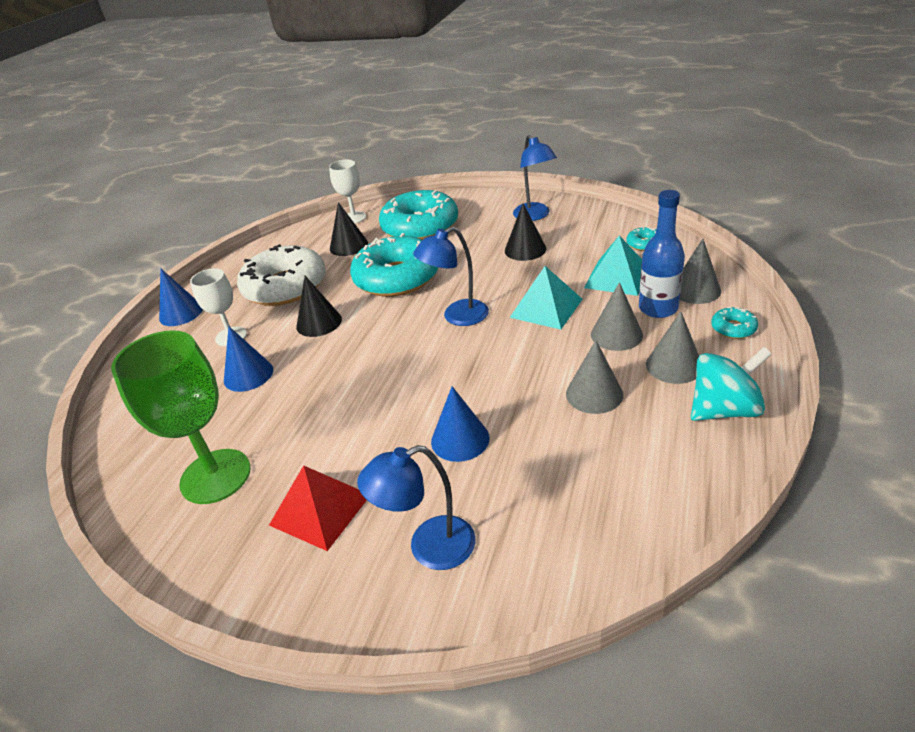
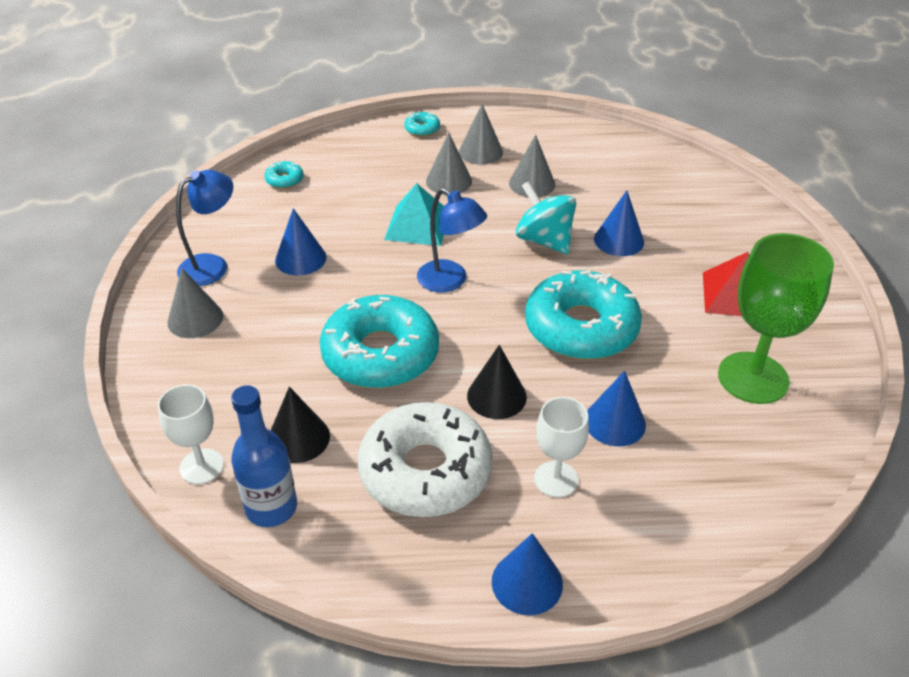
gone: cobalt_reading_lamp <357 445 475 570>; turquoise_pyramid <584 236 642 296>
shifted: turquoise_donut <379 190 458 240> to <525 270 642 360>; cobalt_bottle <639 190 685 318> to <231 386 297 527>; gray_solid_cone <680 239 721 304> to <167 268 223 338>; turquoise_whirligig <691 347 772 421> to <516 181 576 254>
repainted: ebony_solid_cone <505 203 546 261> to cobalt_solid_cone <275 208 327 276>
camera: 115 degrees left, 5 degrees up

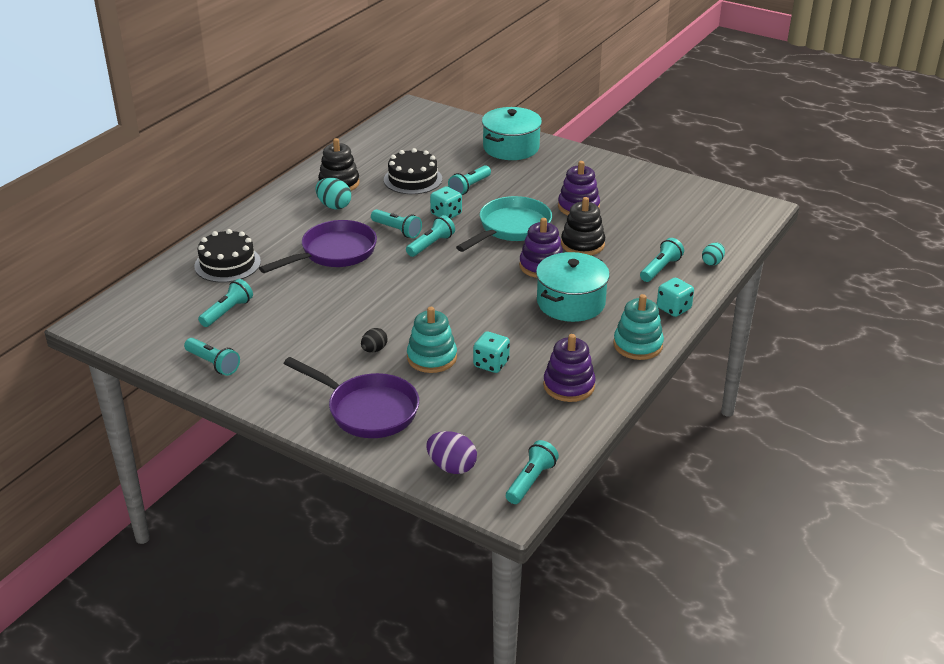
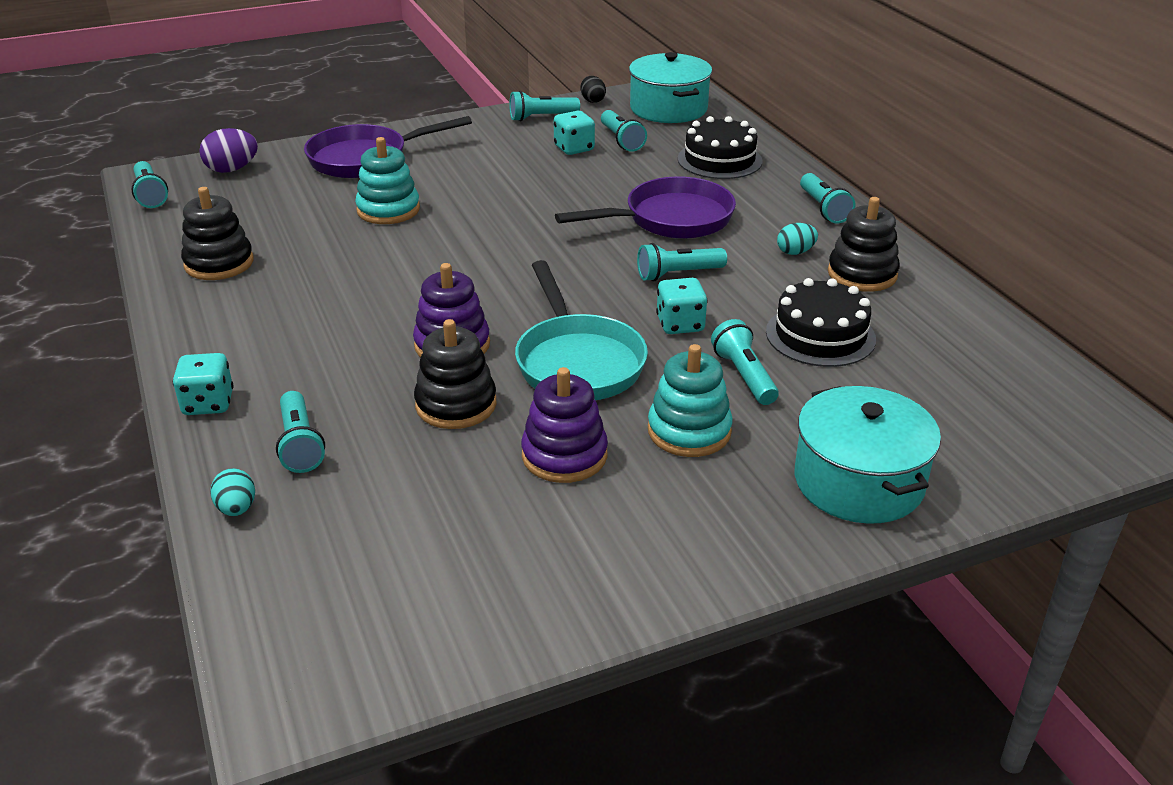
shifted: ebony_egg_shape <361 328 388 353> to <580 76 606 103>; turquoise_flashlight <406 215 455 257> to <800 173 856 223>; turquoise_game_die <473 332 510 373> to <554 111 595 155>; turquoise_stockpot <536 252 610 322> to <629 52 712 123>; turquoise_stacking_toy <613 294 664 360> to <648 344 733 457>
repainted: violet_stacking_toy <543 334 596 402> to ebony_stacking_toy <181 187 254 280>
rotated: violet_pan <259 220 377 273> = <555 176 736 239> 105 degrees counterclockwise
scaled: turquoise_egg_shape <316 178 351 209> = <777 223 818 255> x0.65
camera: 125 degrees right, 0 degrees up

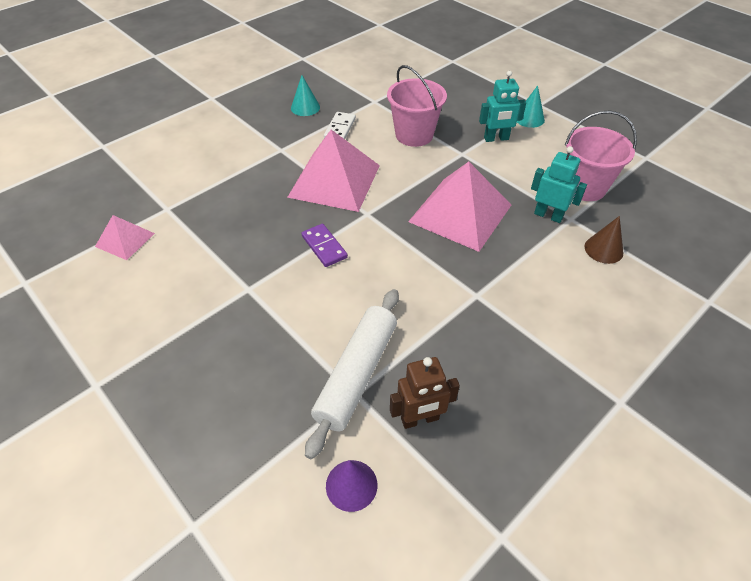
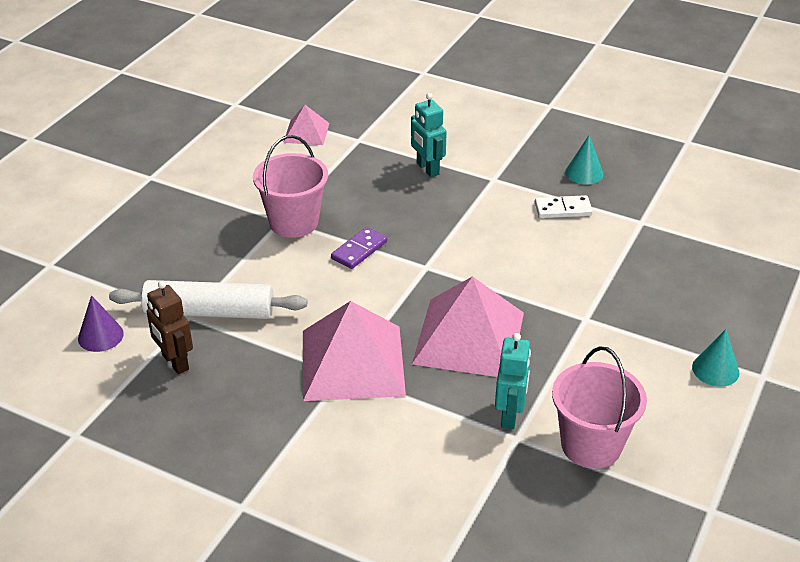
gone: brown_solid_cone <584 216 623 264>
shifted: rose-pink_pyramid <287 130 380 212> to <303 301 406 401>; rose-pink_pail <387 65 447 147> to <253 135 328 238>; turquoise_toy_robot <479 71 526 142> to <411 93 447 177>
camera: 70 degrees right, 10 degrees down

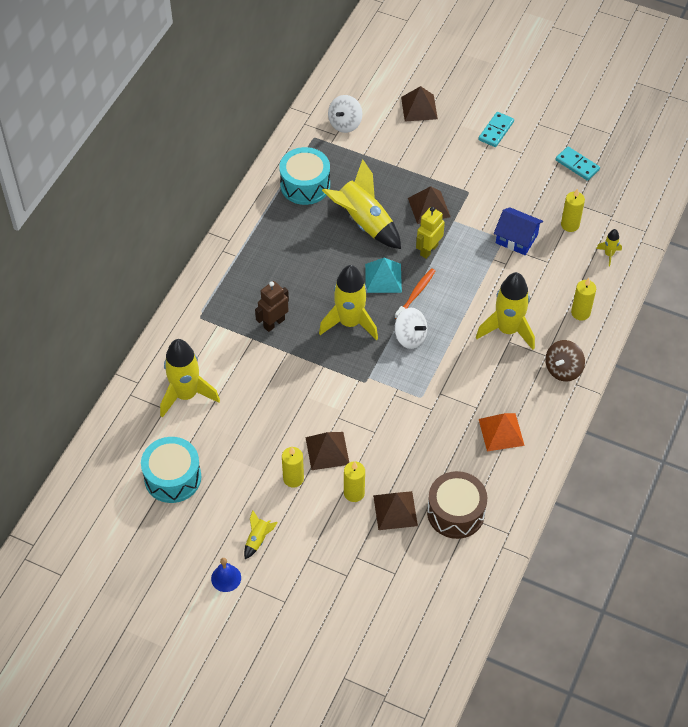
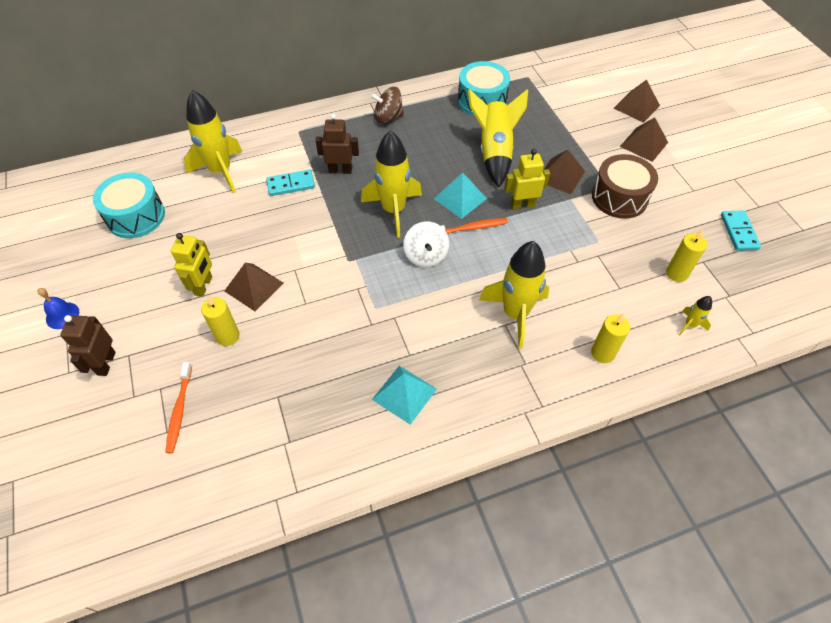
gone: golden_spaceship <244 510 278 559>; snow-white_whirligig <328 95 362 133>; cobalt_cottage <494 207 543 255>
new: brown_toy_robot <60 315 116 376>; bright_orange_dental_brush <165 362 192 453>
shifted: brown_pyramid <373 491 418 530> to <620 117 668 162>; brown_snare_drum <427 471 487 539> to <592 154 658 219>; turquoise_domino_tile <478 112 514 147> to <266 170 315 196>; brown_whirligig <545 340 585 381> to <370 87 404 123>
swapped: golden_candle <282 447 304 488> to golden_toy_robot <171 233 212 297>
repainted: bright_orange_pyramid <479 413 525 451> to turquoise_pyramid <372 366 437 425>
camera: 45 degrees right, 0 degrees up

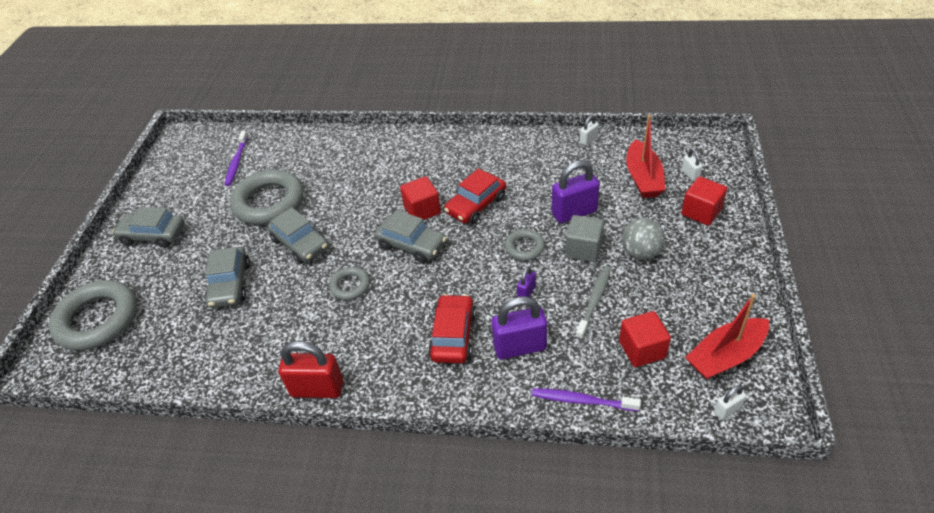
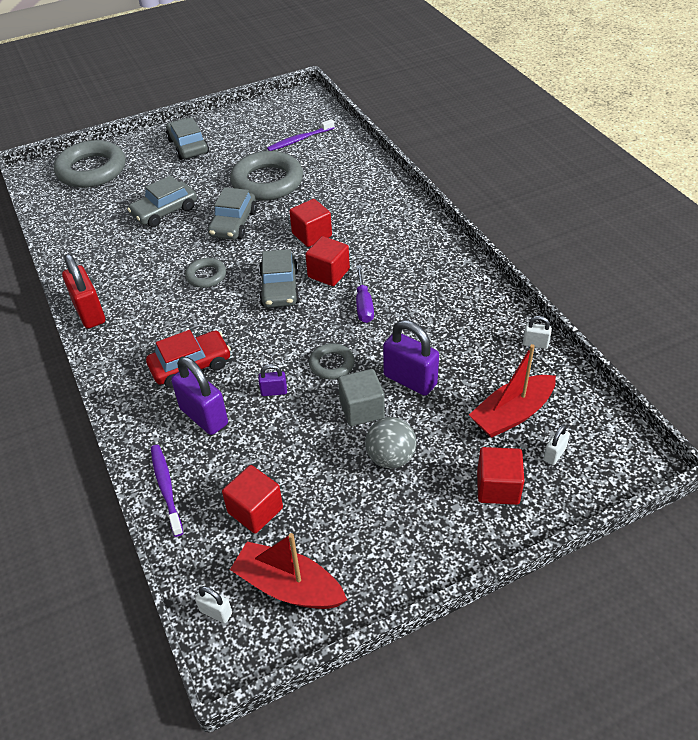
gone: gray_dental_brush <575 266 611 340>
new: red_solid_cube <289 199 332 247>
swapped: red_automobile <444 169 506 224> to violet_flat_screwdriver <356 265 374 323>
camera: 55 degrees right, 0 degrees up

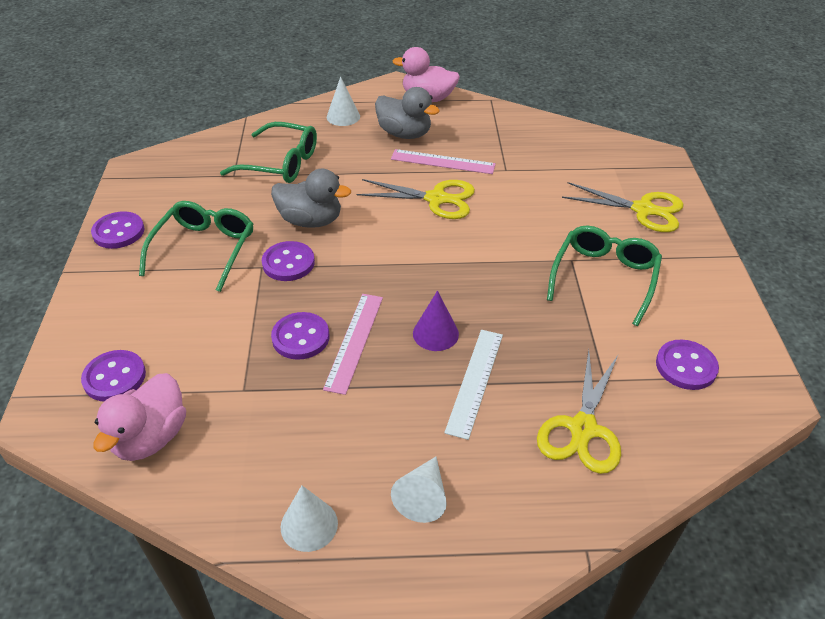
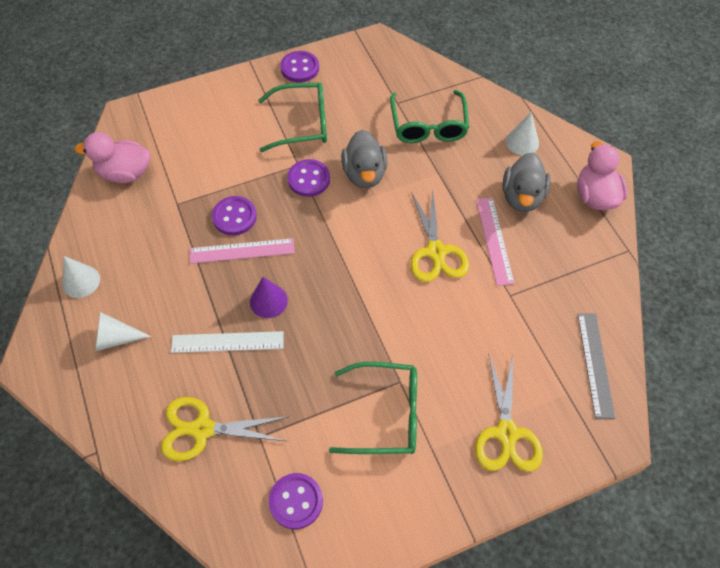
gone: violet_button <81 350 146 401>
new: gray_straightedge <577 313 615 419>
camera: 70 degrees right, 15 degrees up

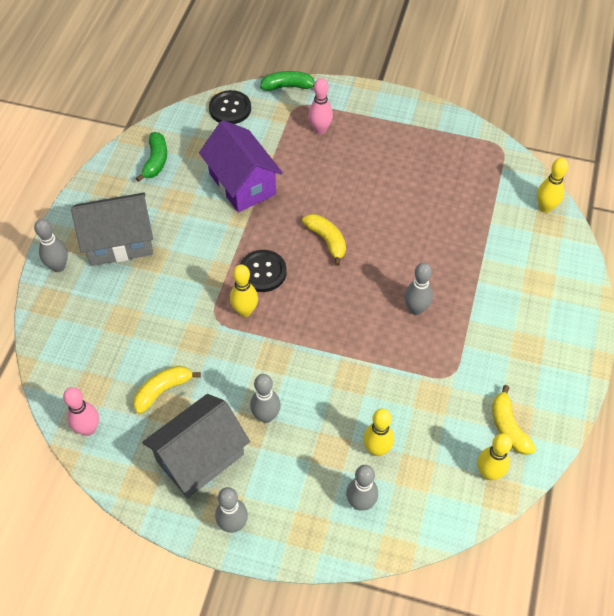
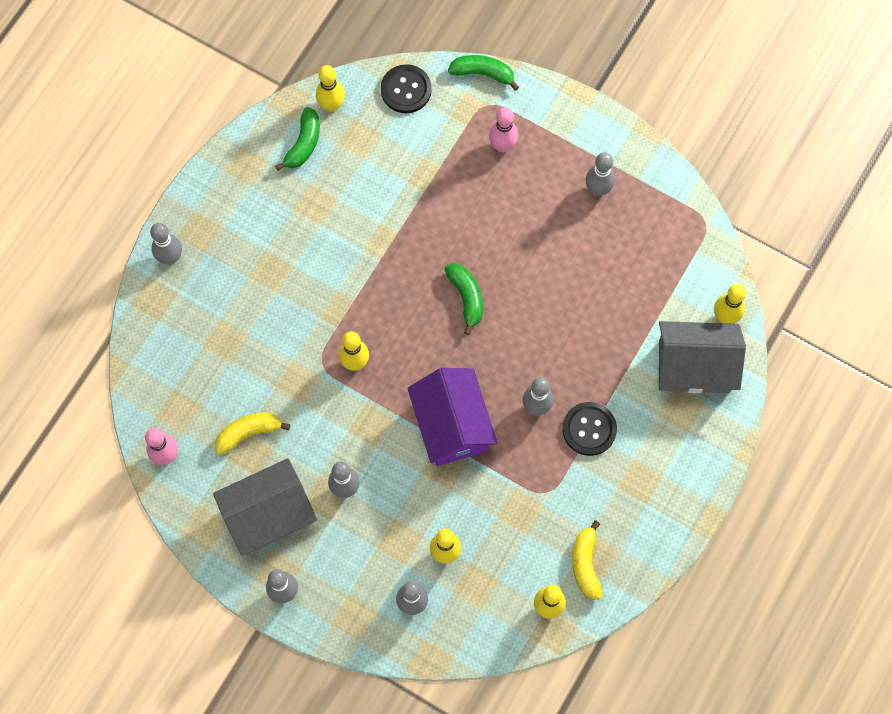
new: golden_skittle <316 65 345 112>; gray_skittle <585 152 615 196>
shifted: gray_cottage <71 193 153 266> to <659 321 746 393>; violet_cottage <199 120 283 213> to <407 368 498 466>; ebony_button <240 250 287 292> to <563 402 617 456>
repainted: golden_banana_fruit <302 214 346 266> to green_banana_fruit <444 263 483 335>
camera: 15 degrees right, 15 degrees up

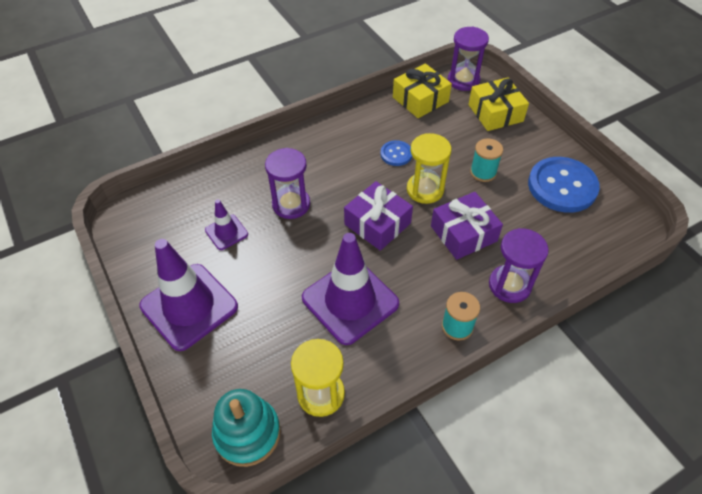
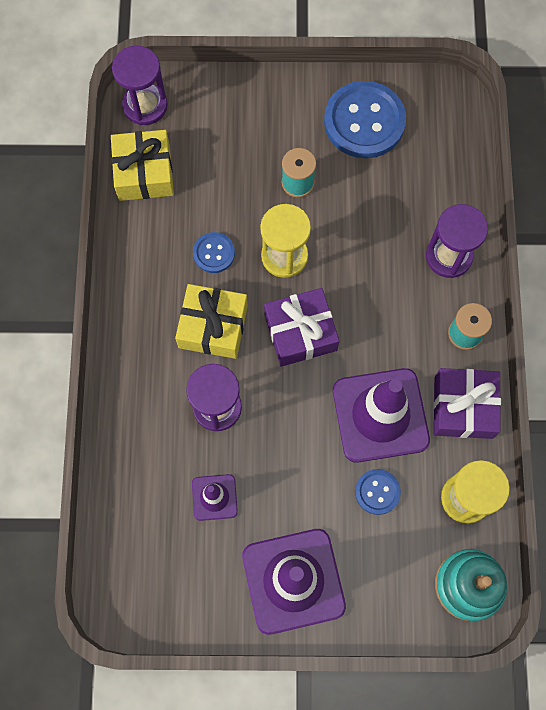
new: cobalt_button <355 469 401 515>
shifted: violet_present <431 192 503 260> to <433 368 501 439>; golden_present <468 77 529 131> to <175 284 248 359>
camera: 60 degrees left, 20 degrees up

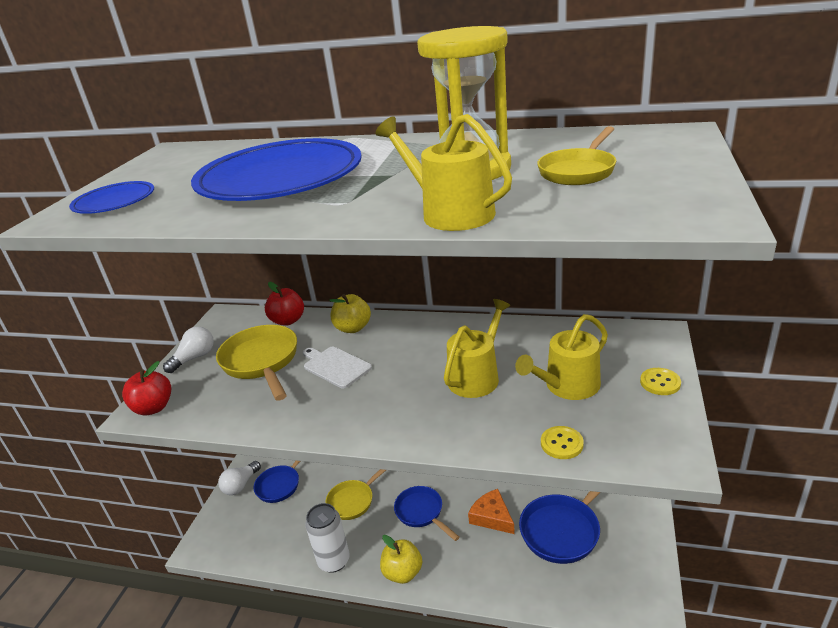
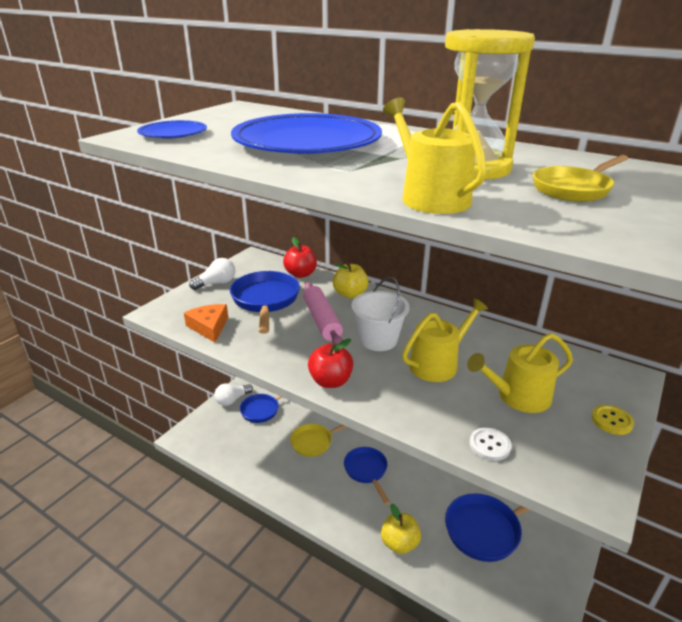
gone: snow-white_soda_can <305 503 350 573>
new: snow-white_pail <352 277 409 351>
shifted: red_apple <122 361 171 415> to <308 339 353 388>; golden_apple <380 535 422 584> to <381 504 421 554>; bright_orange_cheese_wedge <468 489 515 534> to <184 304 228 343>
swapped: snow-white_cutting_board <303 347 372 388> to rose-pink_pastry_roller <303 282 343 345>
repainted: golden_pan <216 325 297 401> to cobalt_pan <230 271 300 334>; golden_button <541 426 584 459> to snow-white_button <470 428 511 461>
camera: 15 degrees right, 0 degrees up

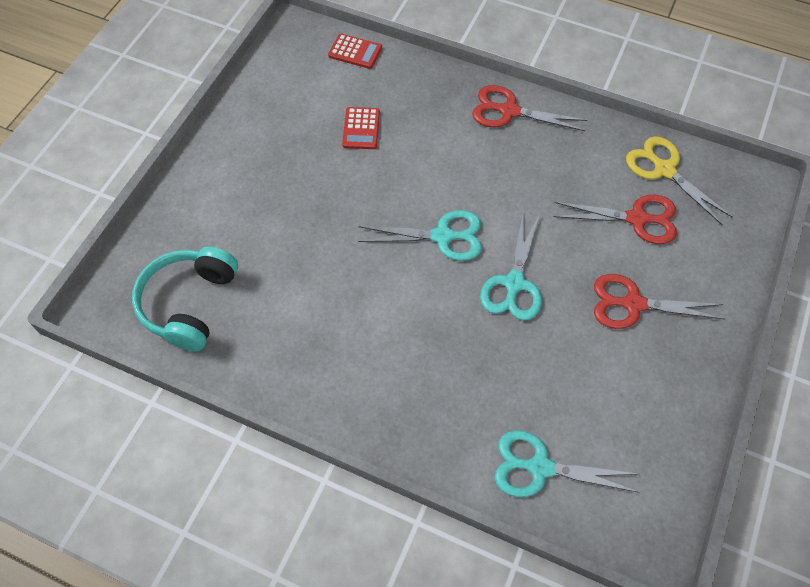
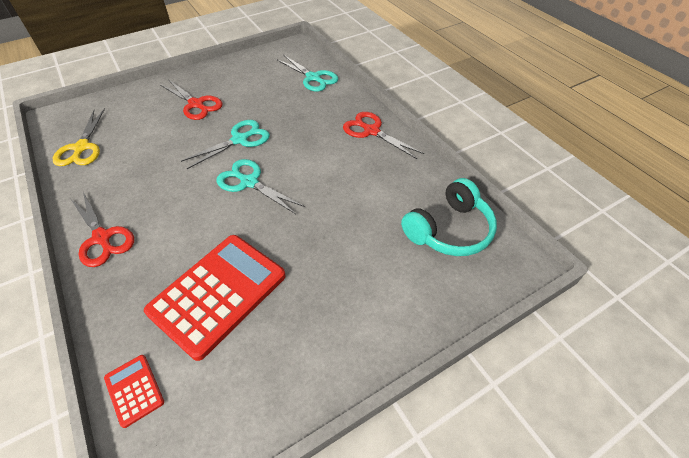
shifted: red_shears <554 195 677 244> to <343 112 424 159>
scaled: red_pocket_calculator <342 107 380 149> = <144 235 286 361> x2.27
camera: 145 degrees left, 10 degrees down

